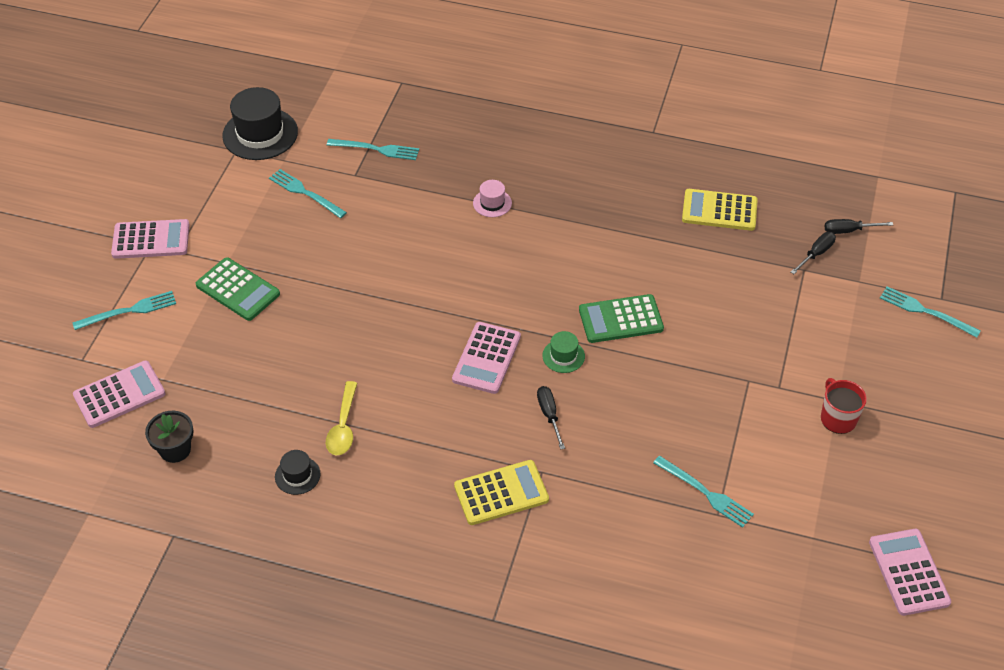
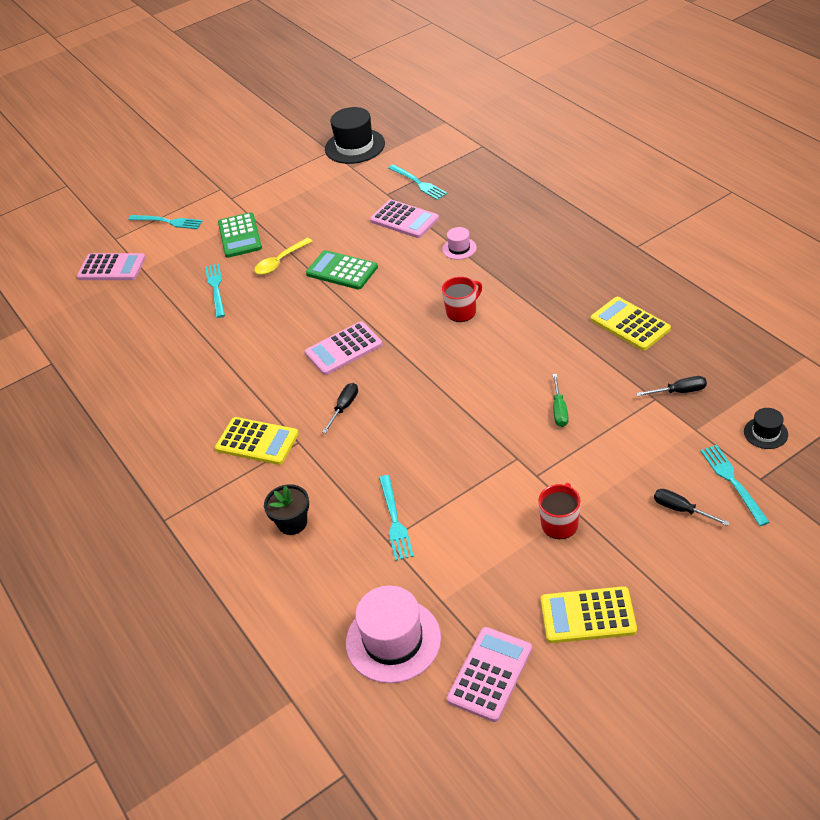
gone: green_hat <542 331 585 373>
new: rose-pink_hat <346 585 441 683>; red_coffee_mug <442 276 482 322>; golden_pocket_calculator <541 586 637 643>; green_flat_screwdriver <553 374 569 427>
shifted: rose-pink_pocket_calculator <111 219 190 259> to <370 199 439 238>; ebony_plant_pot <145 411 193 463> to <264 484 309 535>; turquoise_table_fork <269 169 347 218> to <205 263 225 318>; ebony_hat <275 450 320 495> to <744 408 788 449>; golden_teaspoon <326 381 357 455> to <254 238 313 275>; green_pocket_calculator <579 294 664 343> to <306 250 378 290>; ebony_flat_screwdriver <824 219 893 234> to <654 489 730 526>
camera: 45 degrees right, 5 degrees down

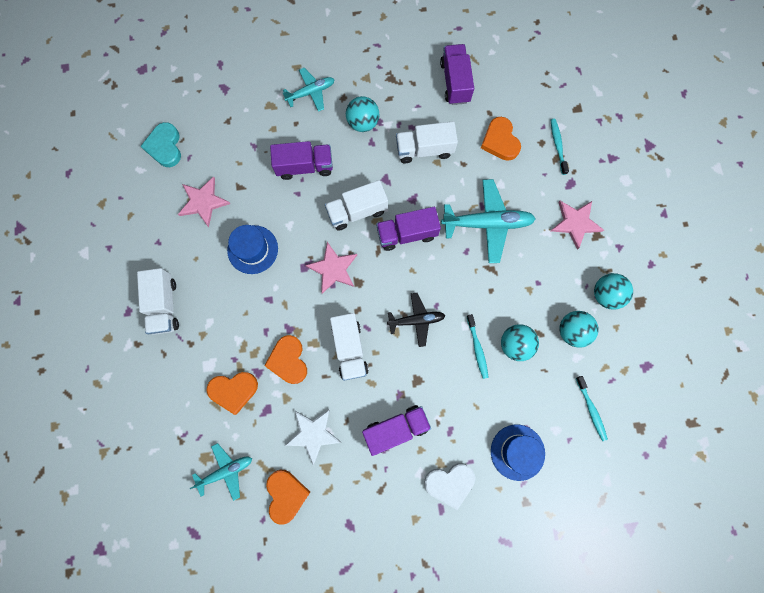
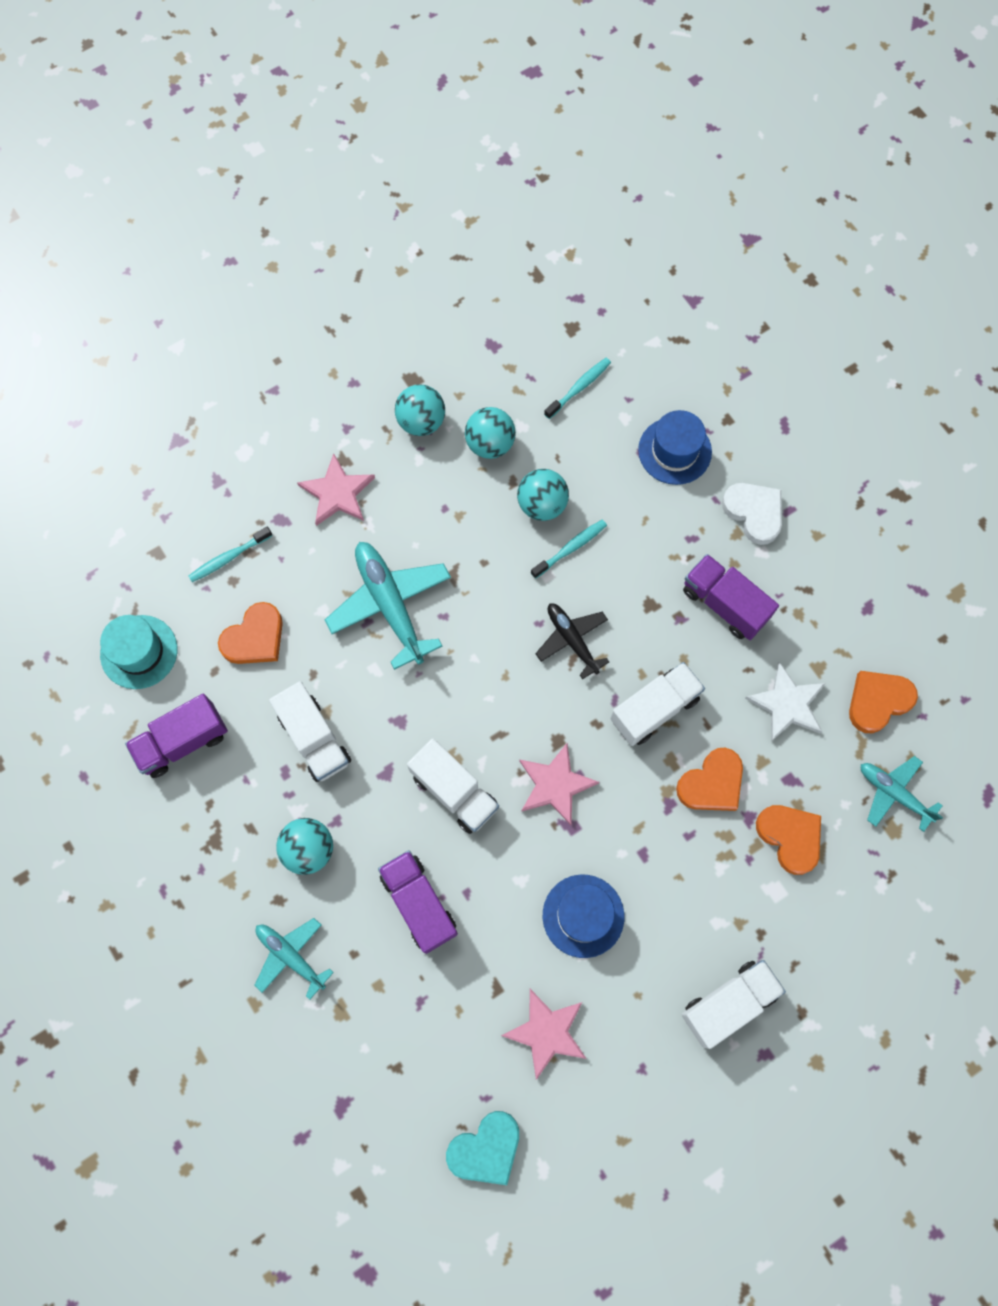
gone: violet_lorry <376 207 441 251>
new: turquoise_hat <100 615 177 689>
camera: 115 degrees left, 5 degrees down

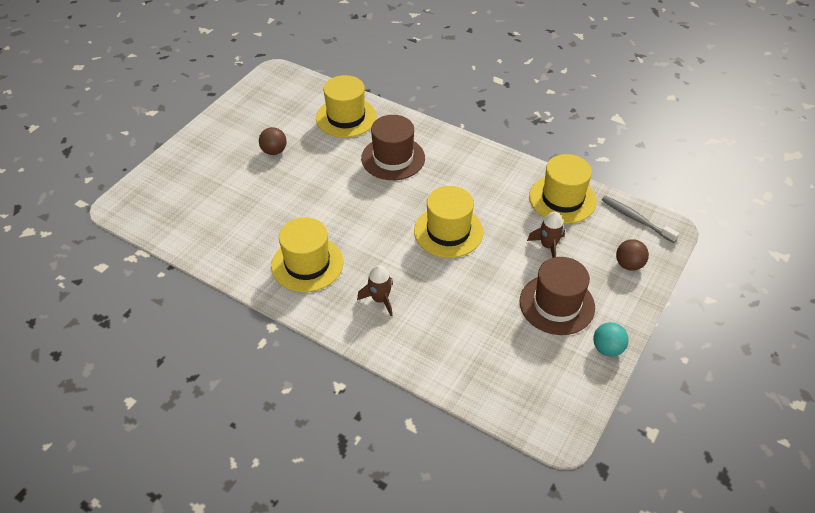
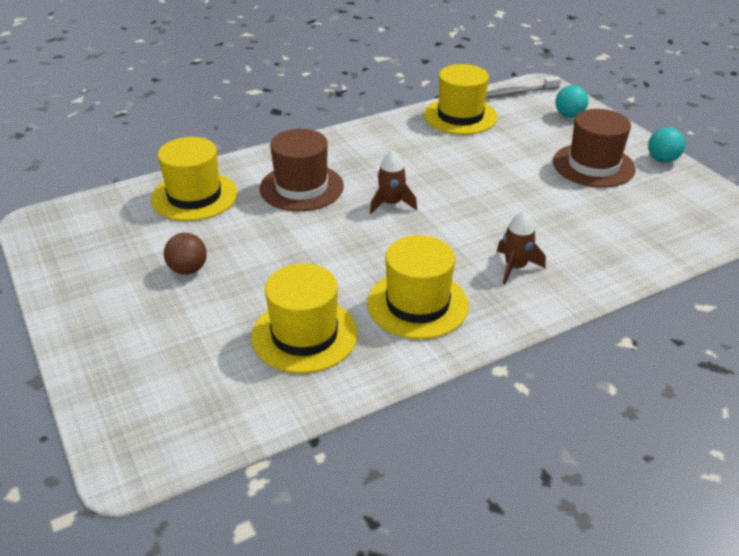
shifted: golden_hat <414 186 483 258> to <251 264 358 373>; brown_spaceship <527 211 565 258> to <370 150 417 214>
repainted: brown_sphere <616 239 649 271> to turquoise_sphere <555 85 588 118>
camera: 60 degrees left, 10 degrees down

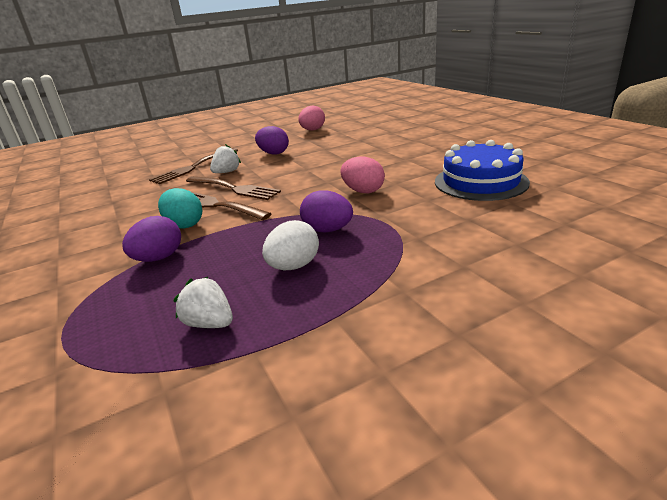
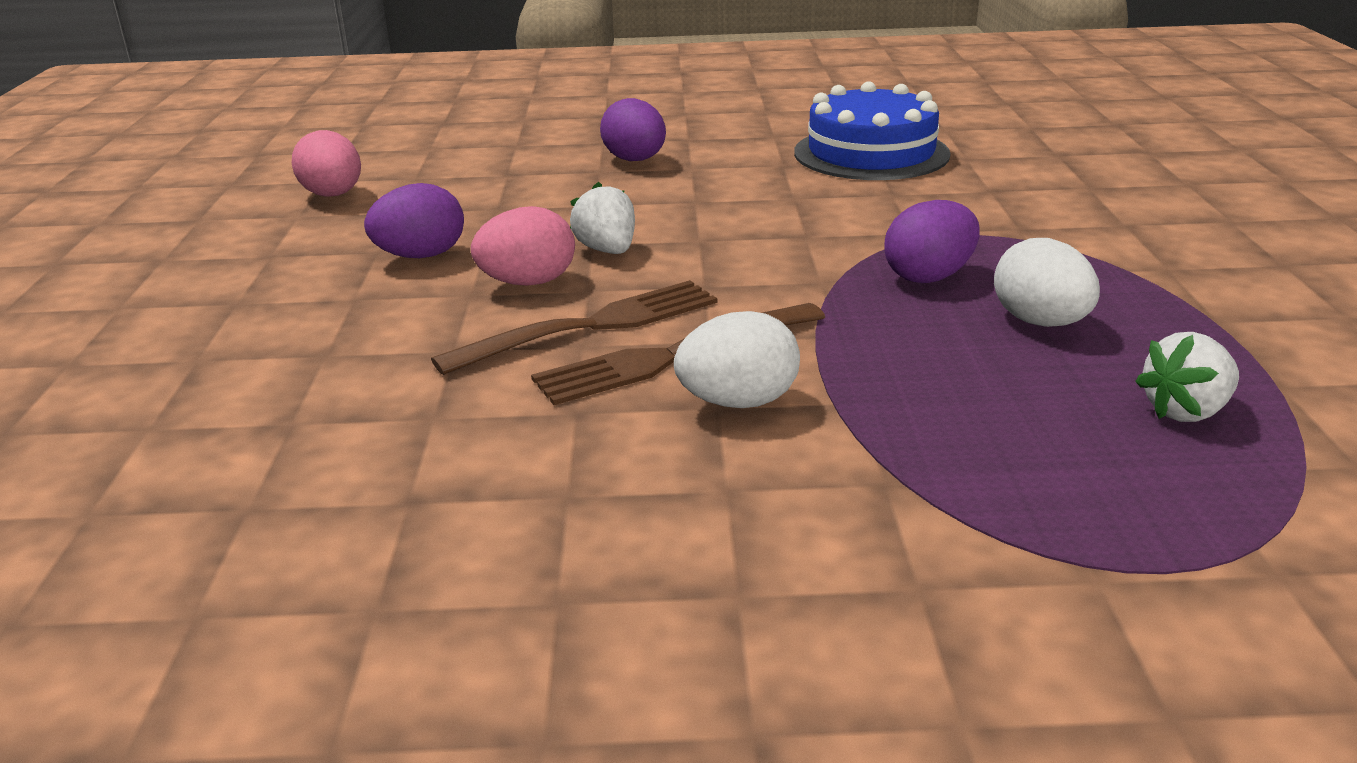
gone: brown_table_fork <149 148 238 184>
shifted: violet_egg_shape <122 216 181 262> to <600 98 666 161>; snow-white_strawberry <210 144 241 173> to <570 182 635 254>; rose-pink_egg_shape <340 156 385 193> to <471 206 575 286>
repainted: turquoise_egg_shape <158 188 202 228> to snow-white_egg_shape <674 311 800 408>
camera: 65 degrees left, 0 degrees up

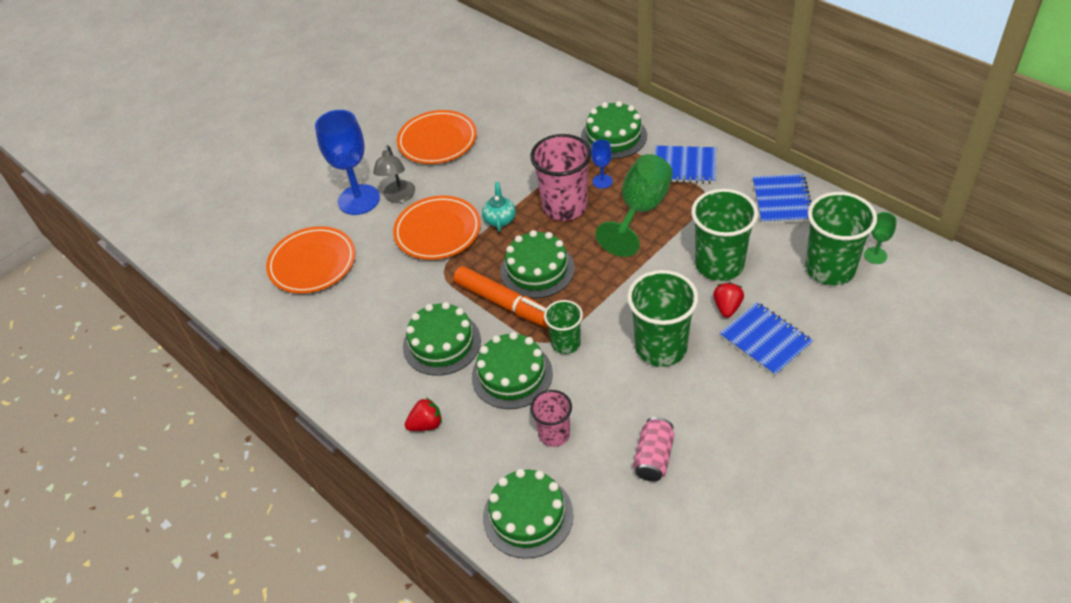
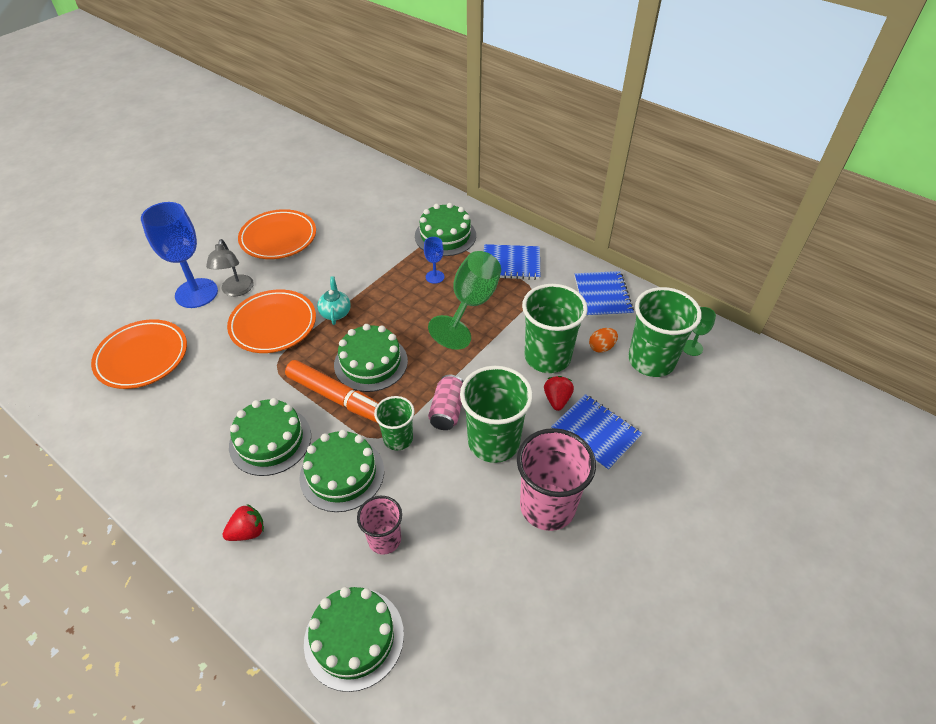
new: bright_orange_egg_shape <589 328 618 353>
shifted: rose-pink_tumbler <530 134 591 221> to <517 428 596 531>; rose-pink_soda_can <633 417 674 482> to <428 375 464 430>
camera: 10 degrees left, 0 degrees up

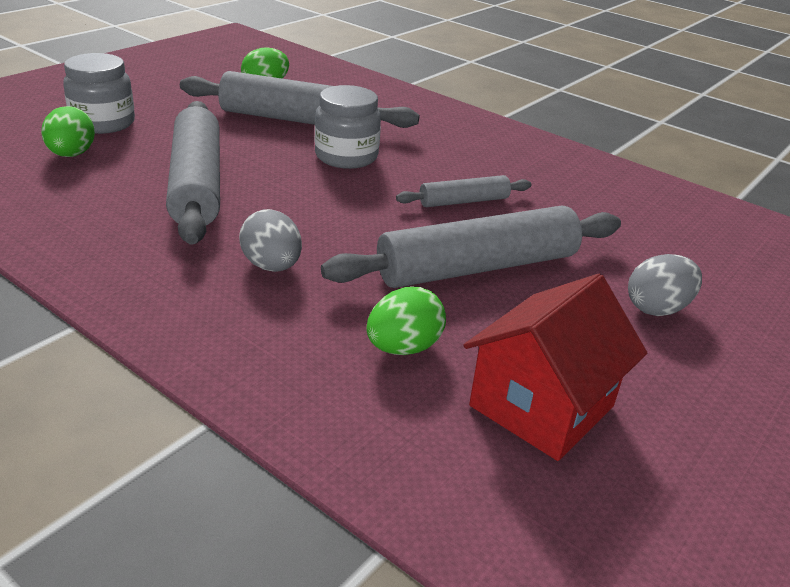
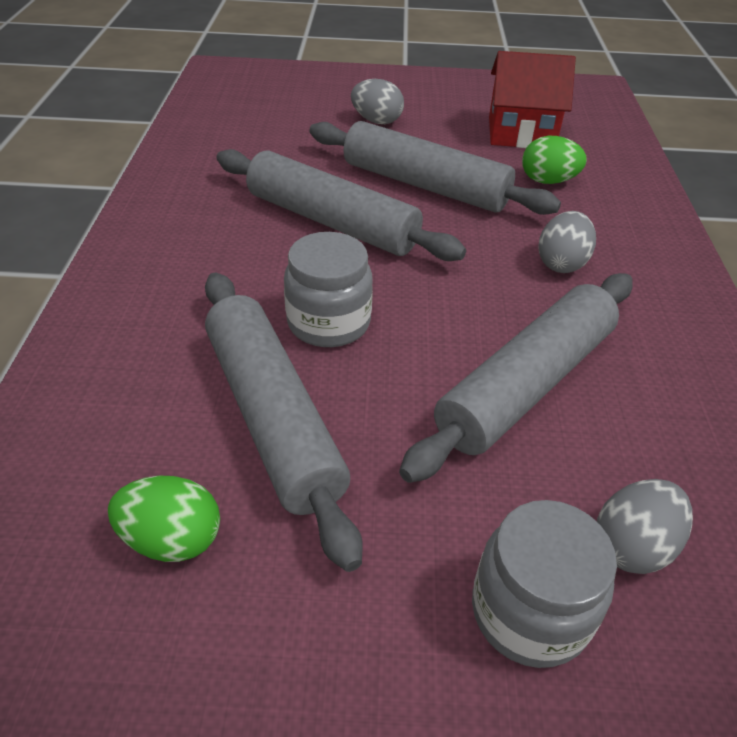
repainted: green_egg_shape <41 106 95 157> to gray_egg_shape <597 479 693 574>
scaled: gray_pastry_roller <396 175 532 207> = <216 149 466 261> x1.97
camera: 125 degrees left, 10 degrees up

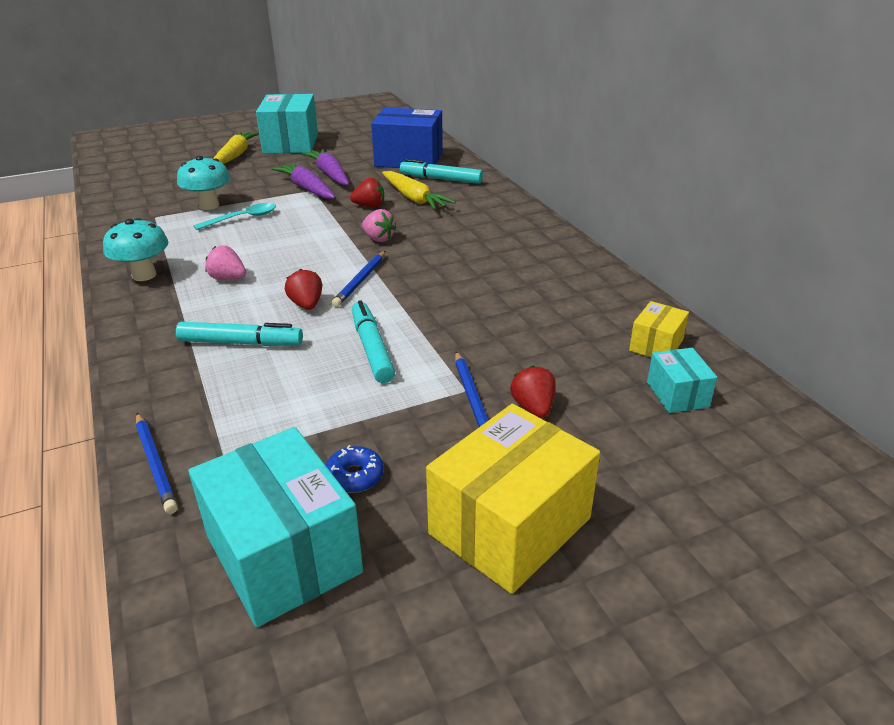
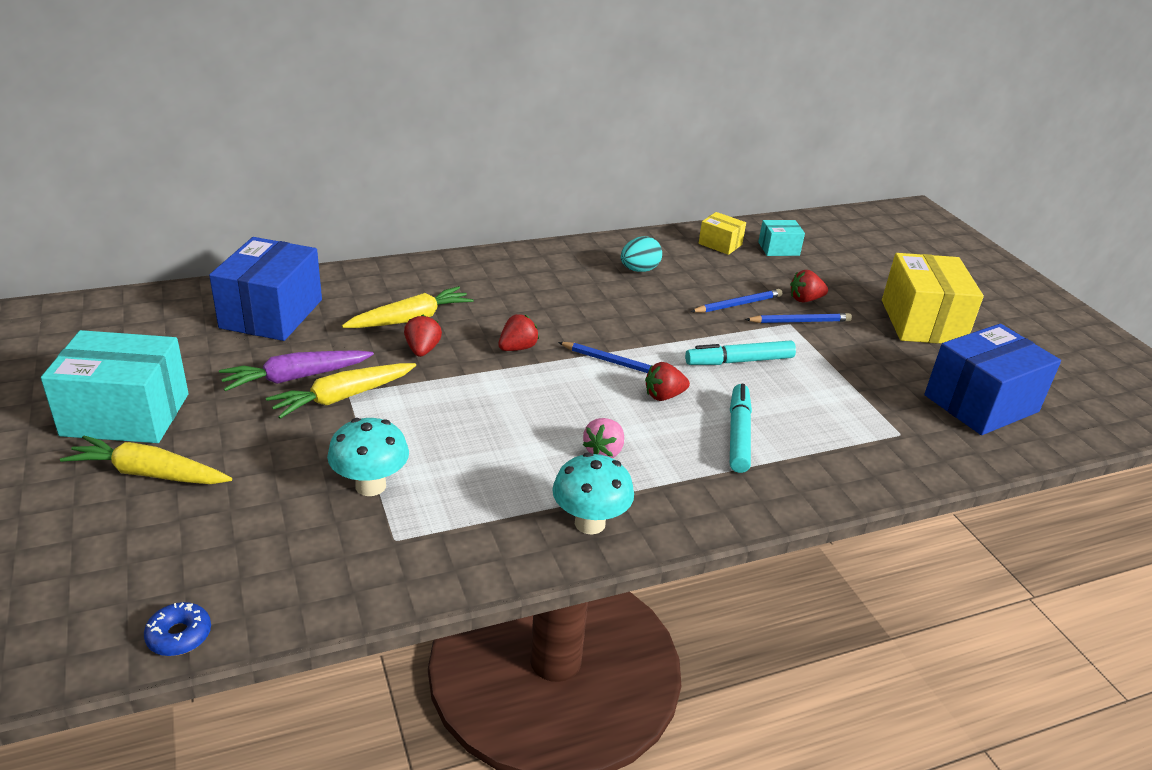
gone: turquoise_teaspoon <194 203 276 230>; turquoise_felt_pen <400 159 483 184>
new: turquoise_egg_shape <621 236 662 272>
shifted: cobalt_pencil <136 413 178 514> to <690 289 782 313>; cobalt_donut <326 445 384 493> to <144 602 211 656>
repainted: turquoise_package <188 427 363 627> to cobalt_package <924 324 1061 435>; violet_toy_carrot <271 163 335 199> to golden_toy_carrot <266 363 416 419>; rose-pink_strawberry <362 209 396 242> to red_strawberry <498 314 539 351>
rotated: golden_package <426 404 600 594> = <882 253 984 344> 45 degrees clockwise
camera: 90 degrees left, 0 degrees up

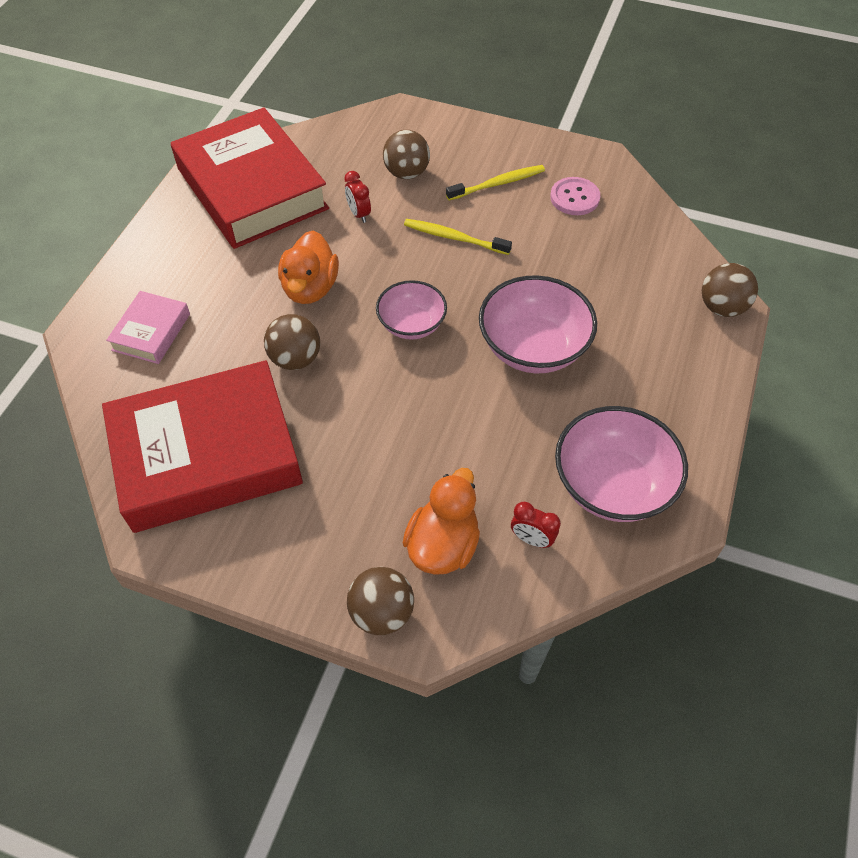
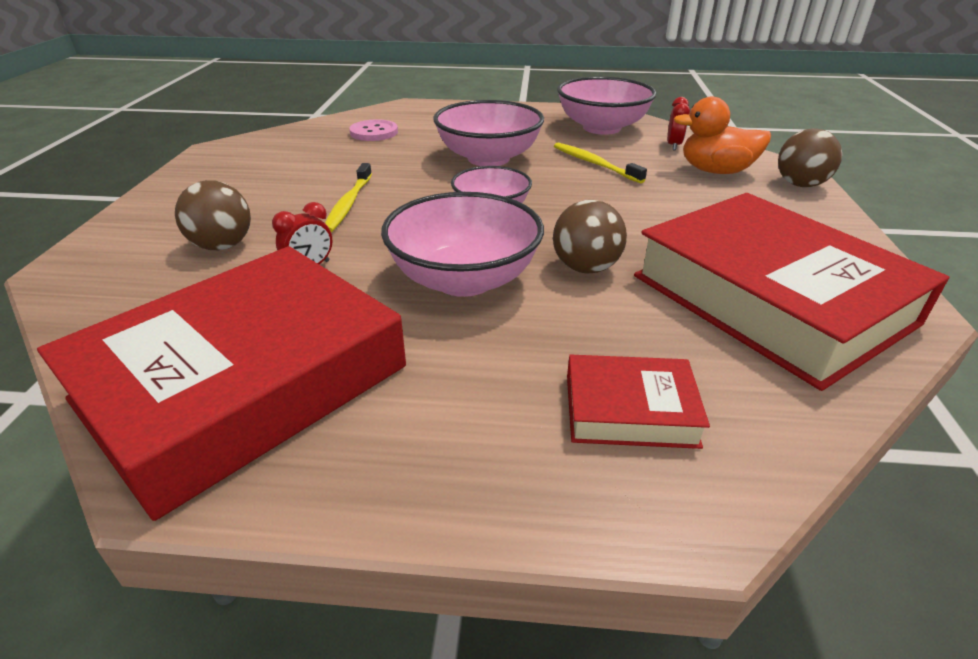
gone: brown_sphere <702 263 758 317>
shifted: golden_dental_brush <446 165 545 200> to <554 143 647 183>; rose-pink_button <550 177 600 215> to <349 119 398 141>
swapped: bright_orange_toy_duck <278 231 339 304> to rose-pink_bowl <381 192 544 297>
repainted: rose-pink_book <106 291 190 364> to red_book <567 355 710 449>
camera: 105 degrees left, 20 degrees down

